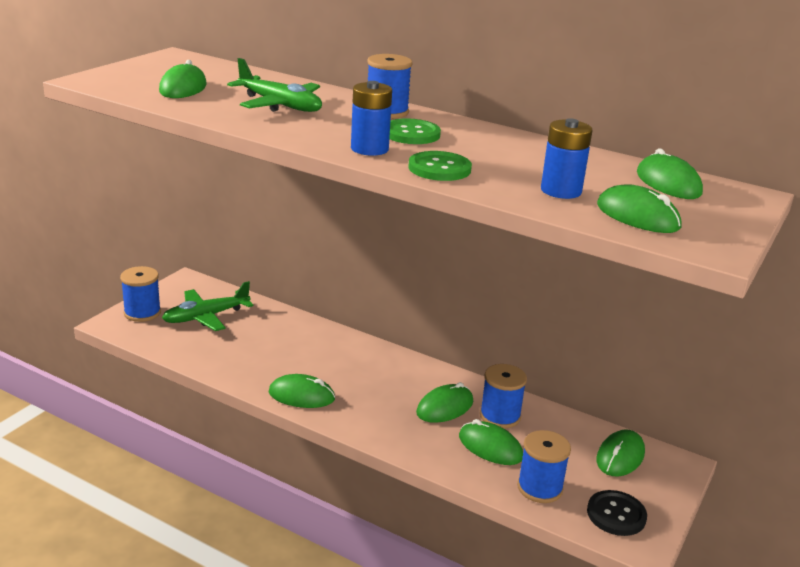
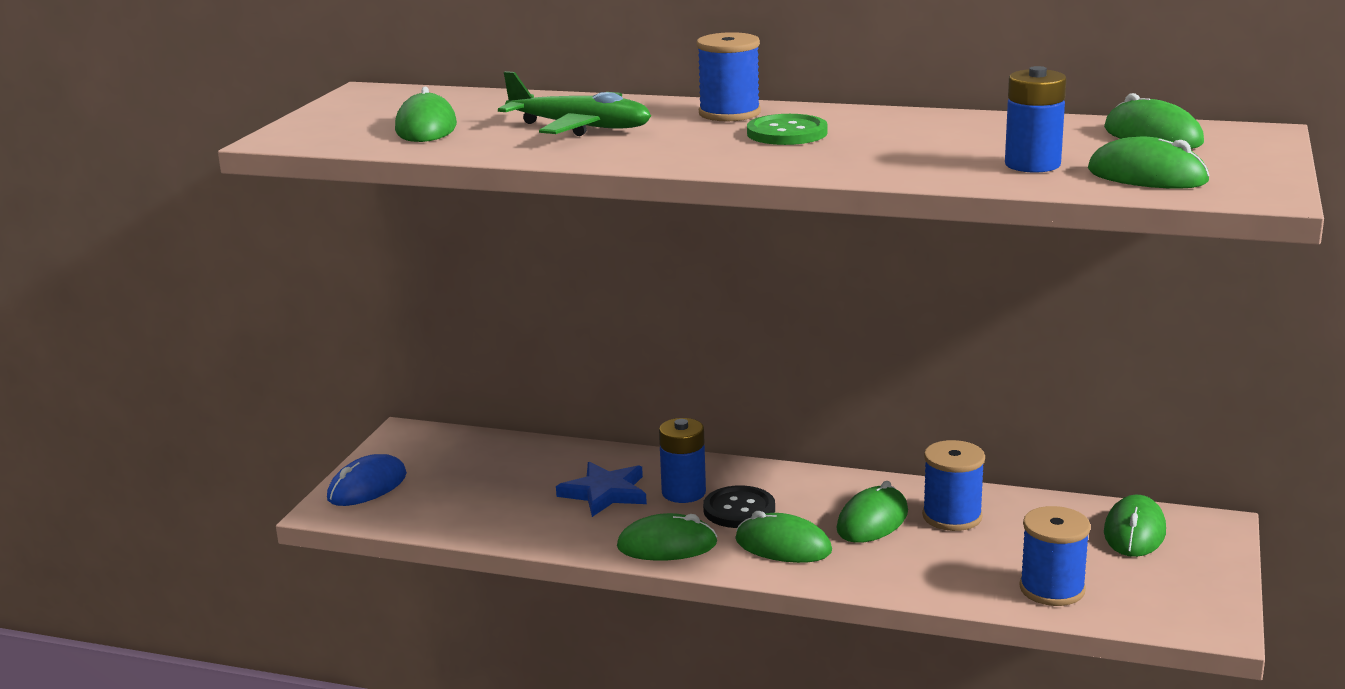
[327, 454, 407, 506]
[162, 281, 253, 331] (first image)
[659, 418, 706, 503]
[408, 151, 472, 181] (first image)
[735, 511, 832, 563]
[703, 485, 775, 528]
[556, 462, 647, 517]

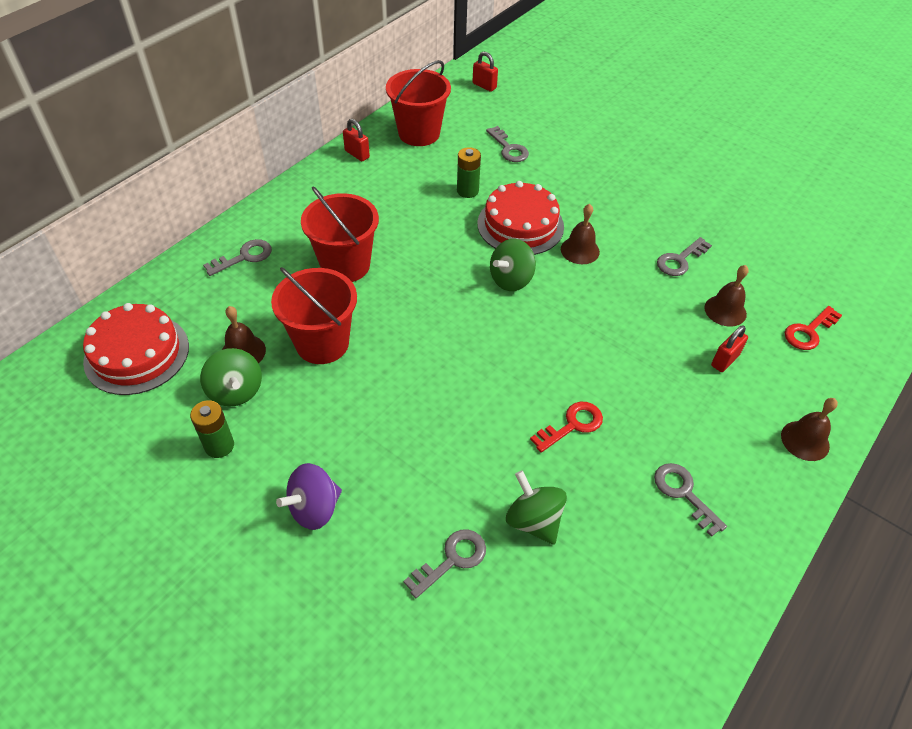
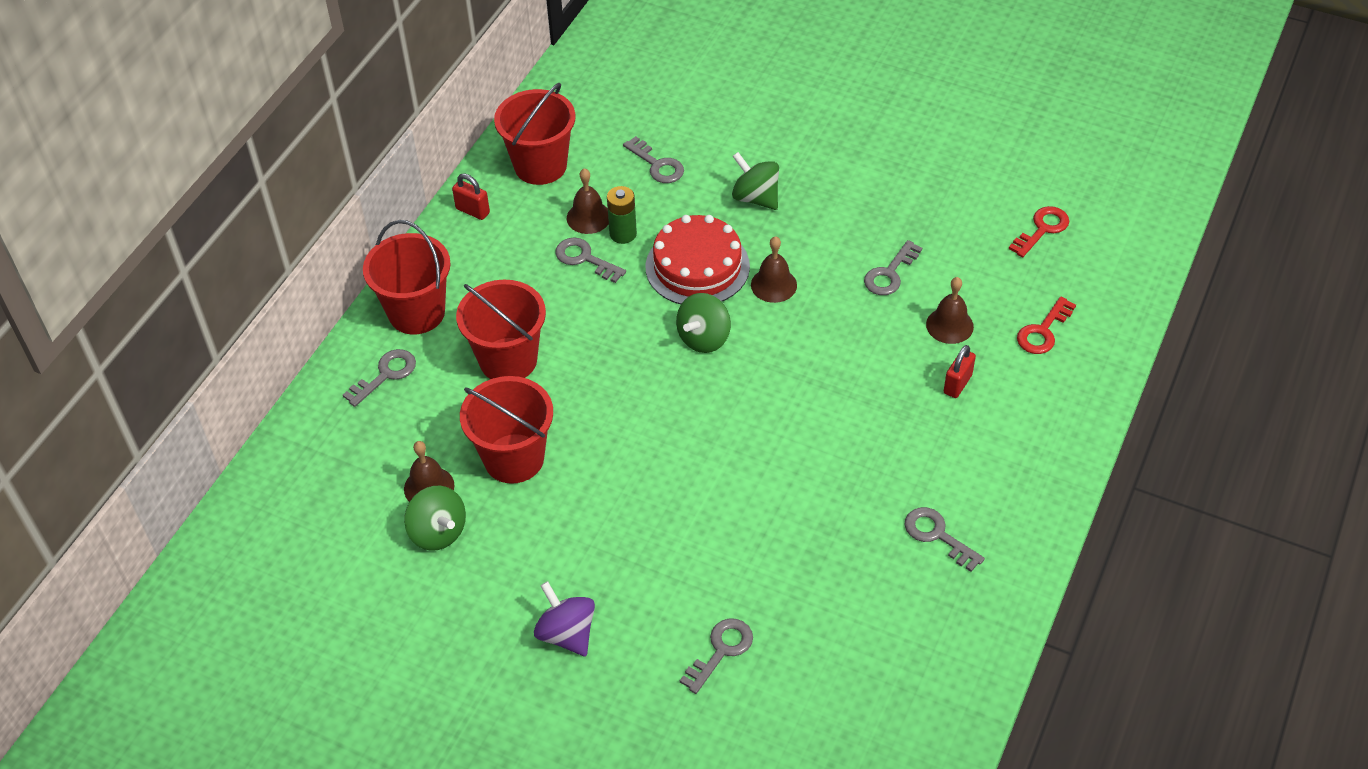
[83, 303, 189, 395] (first image)
[190, 400, 234, 458] (first image)
[534, 581, 595, 656]
[473, 52, 498, 92] (first image)
[732, 152, 779, 210]
[1009, 206, 1069, 257]
[567, 168, 609, 234]
[363, 220, 450, 334]
[555, 238, 626, 283]

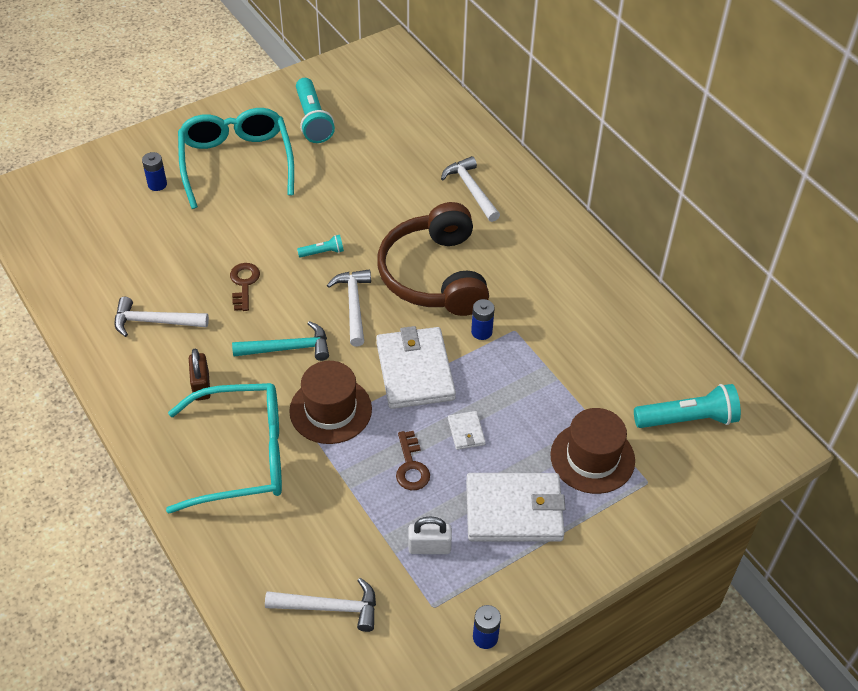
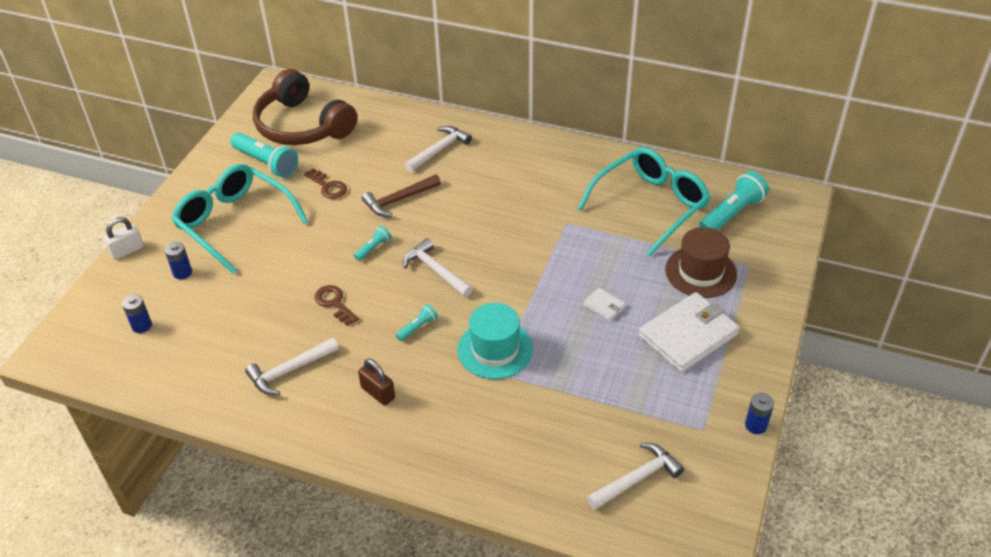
[578, 147, 710, 256]
[396, 304, 438, 341]
[457, 303, 533, 379]
[376, 326, 456, 409] (first image)
[253, 69, 357, 145]
[304, 168, 347, 199]
[104, 217, 144, 260]
[405, 126, 472, 172]
[122, 294, 152, 333]
[362, 174, 441, 217]

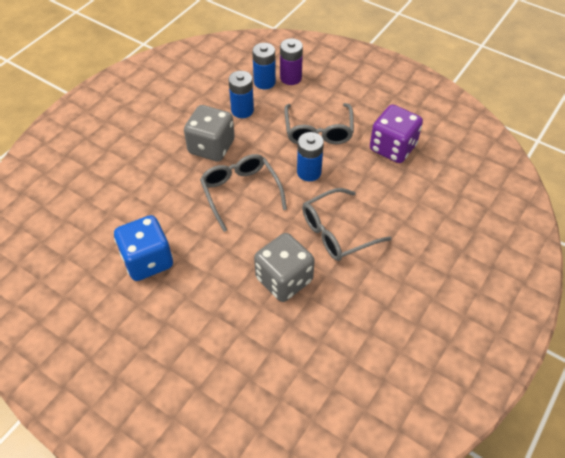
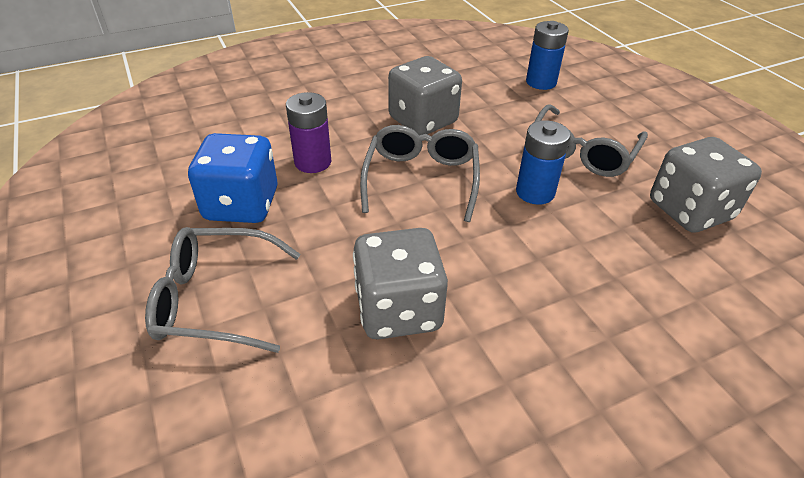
[228, 71, 254, 118] (first image)
[286, 92, 331, 173]
[145, 227, 301, 353]
[650, 137, 762, 233]

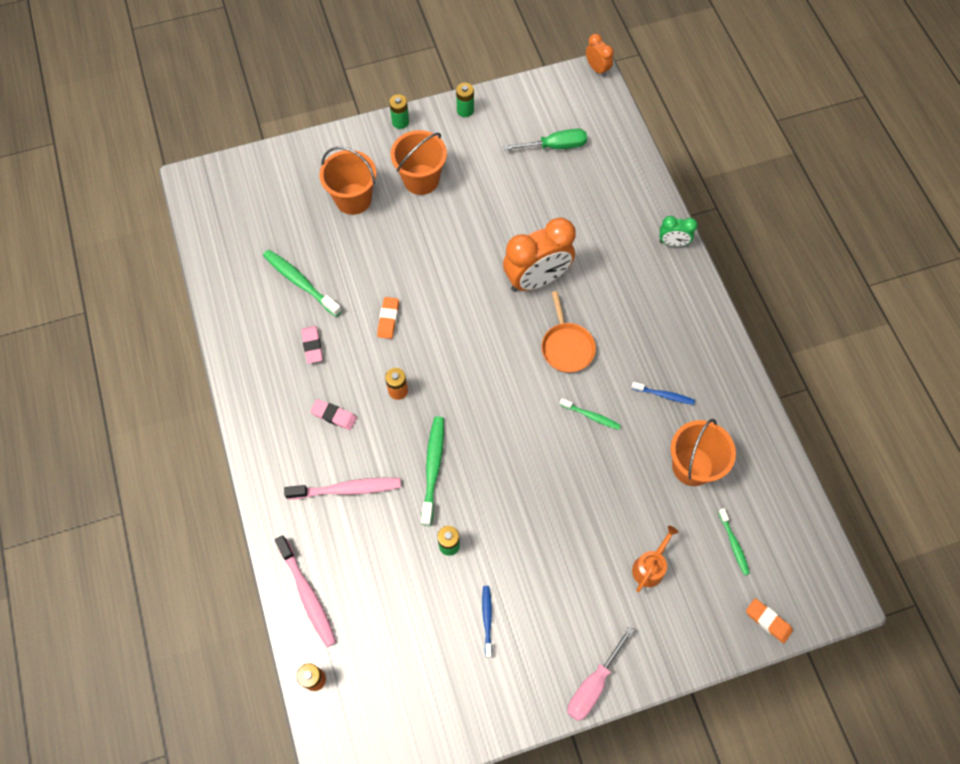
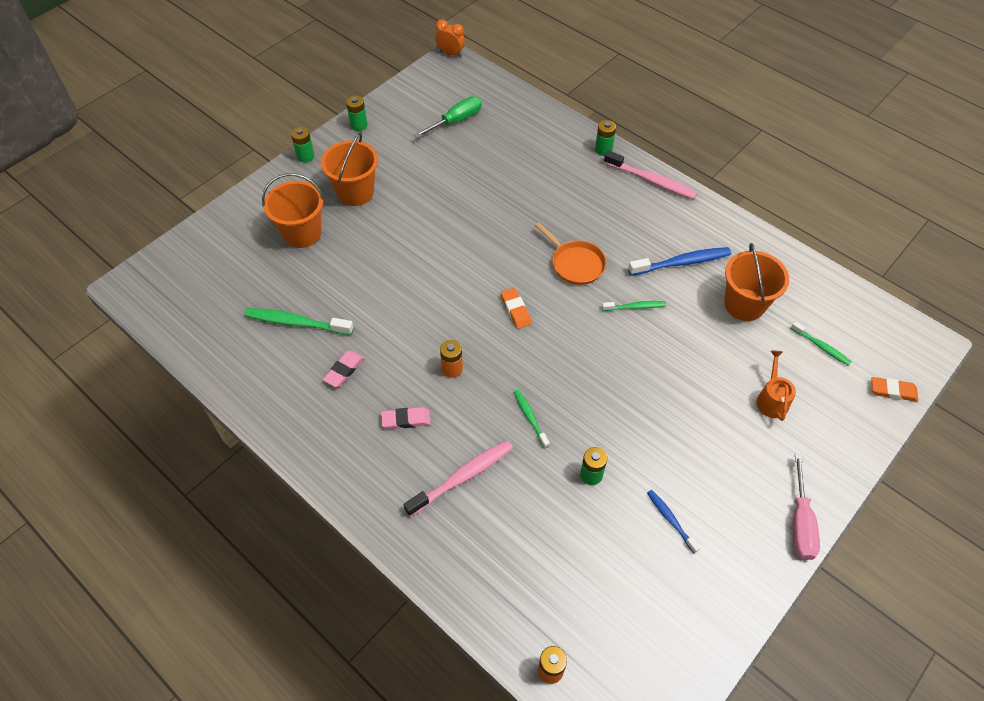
[604, 150, 697, 199]
[323, 350, 364, 387]
[501, 288, 532, 329]
[514, 390, 550, 449]
[503, 217, 576, 292] (first image)
[628, 247, 731, 276]
[595, 120, 616, 156]

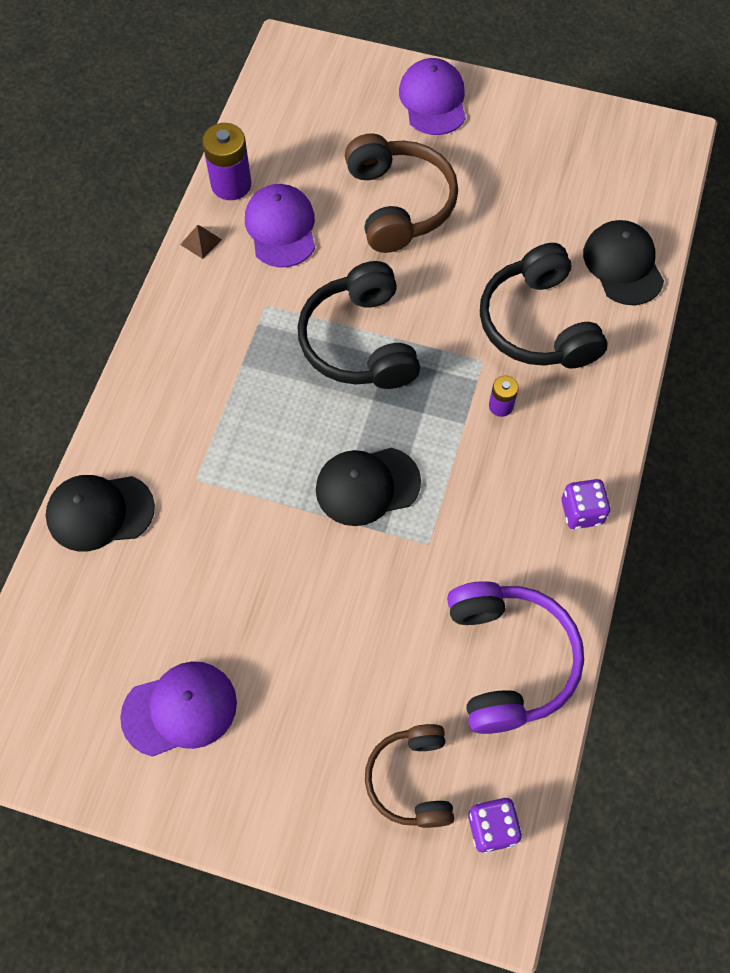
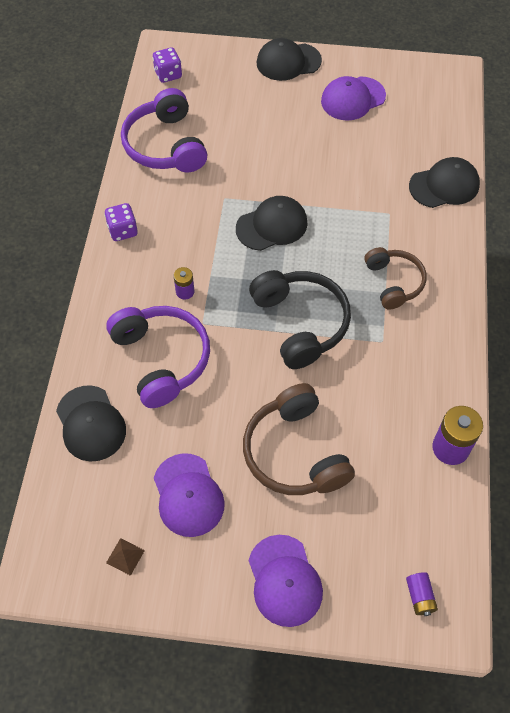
[106, 538, 145, 576]
[154, 453, 225, 537]
[364, 247, 427, 309]
[106, 306, 210, 408]
[257, 38, 322, 81]
[406, 572, 438, 616]

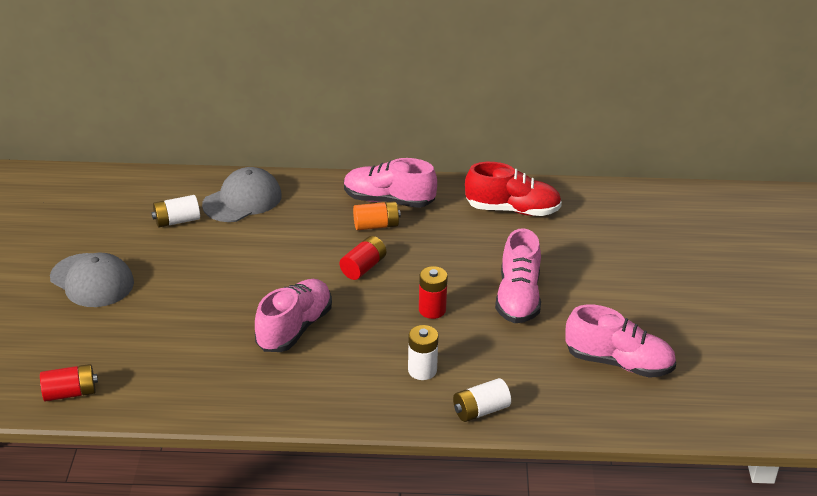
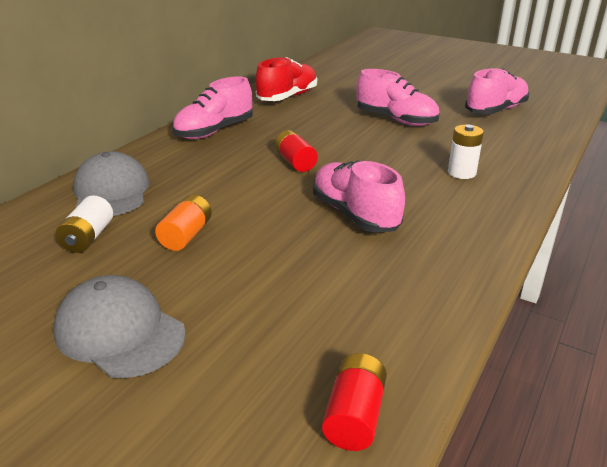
[53, 275, 186, 378]
[155, 195, 212, 251]
[419, 266, 448, 319] (first image)
[453, 378, 511, 422] (first image)

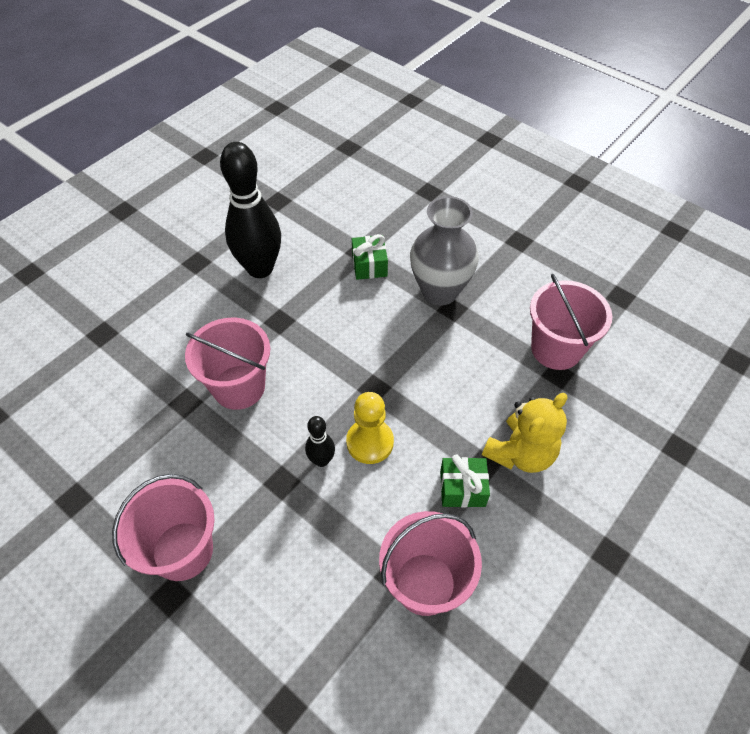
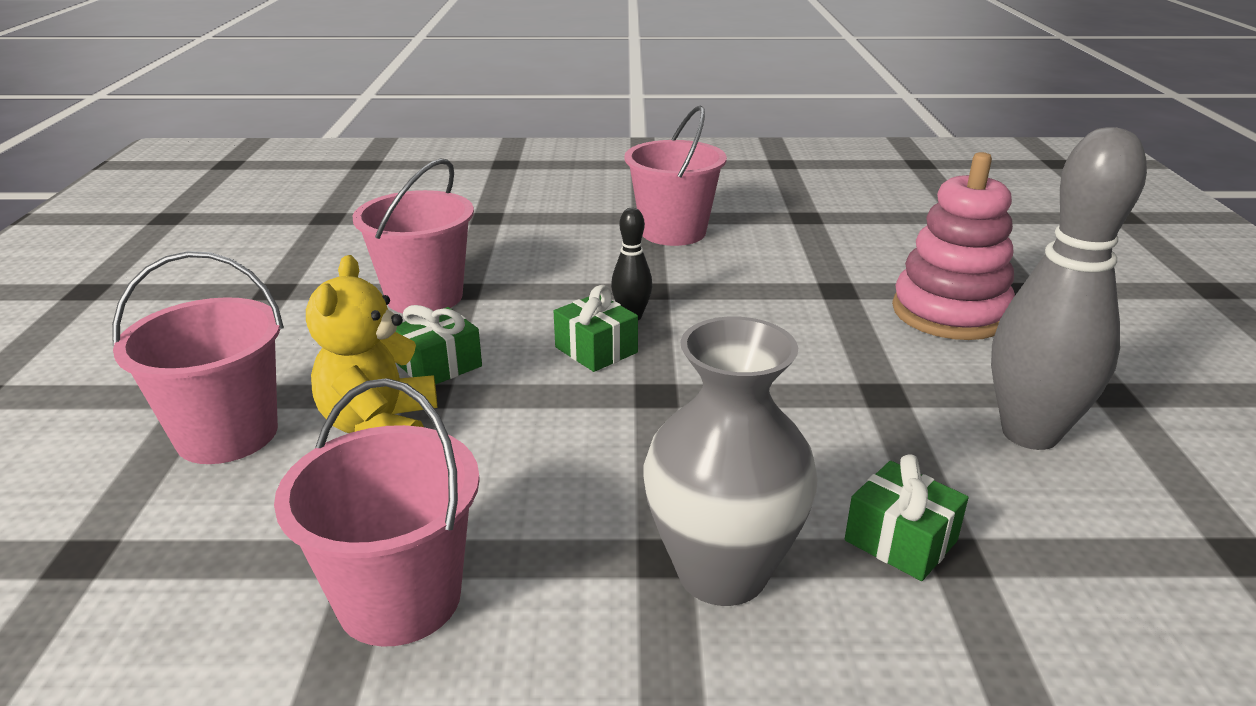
[112, 251, 284, 464]
[991, 127, 1147, 450]
[554, 285, 638, 372]
[892, 152, 1015, 340]

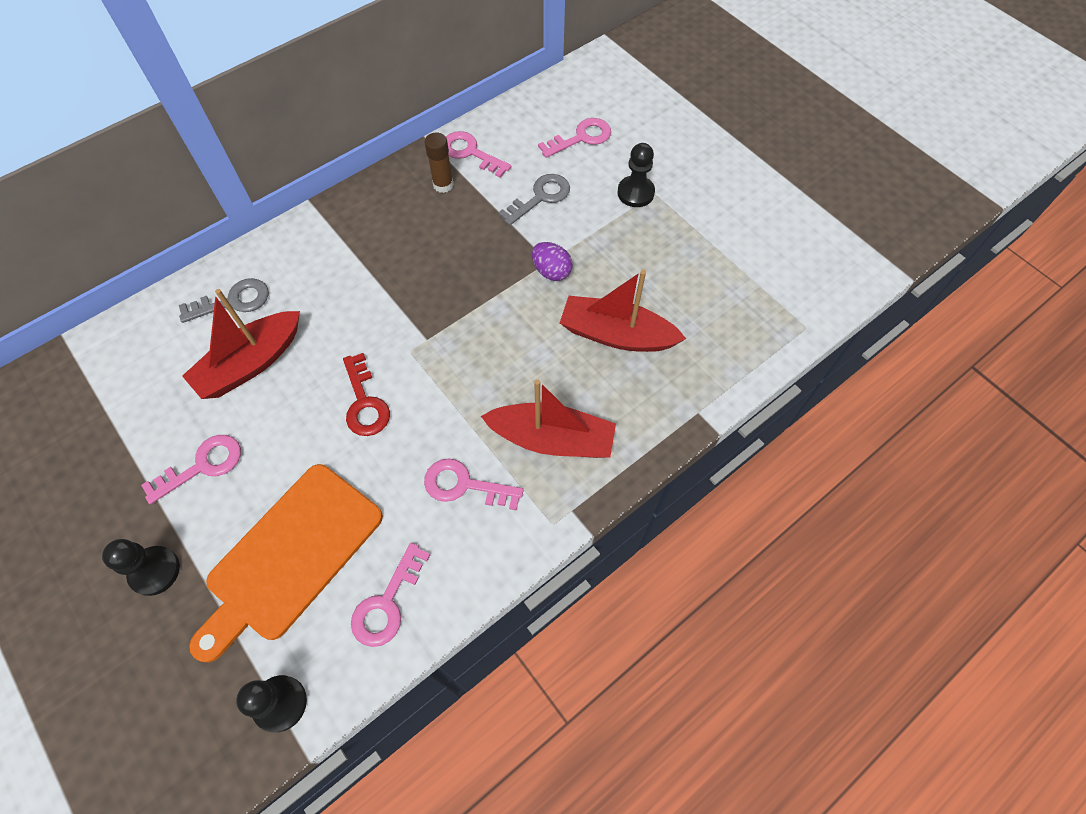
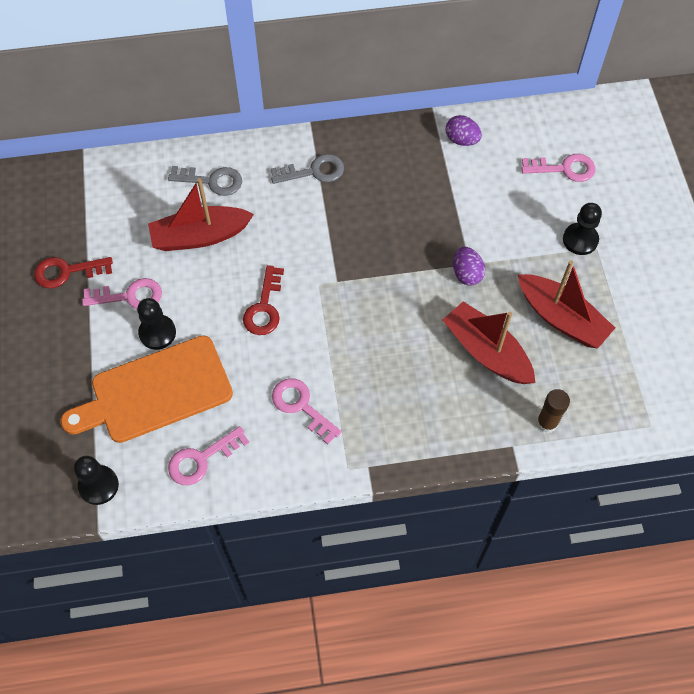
[137, 298, 176, 350]
[536, 389, 570, 433]
[445, 115, 482, 146]
[518, 260, 615, 349]
[271, 154, 344, 184]
[34, 257, 113, 288]

